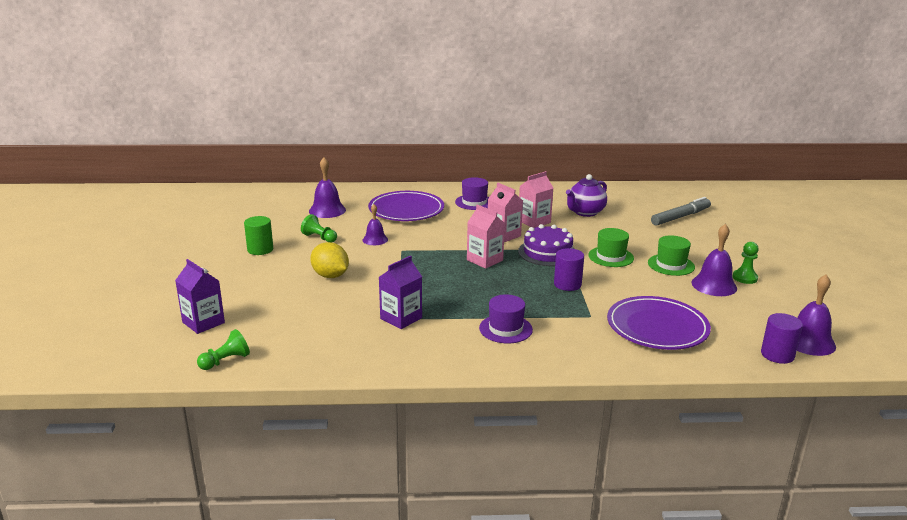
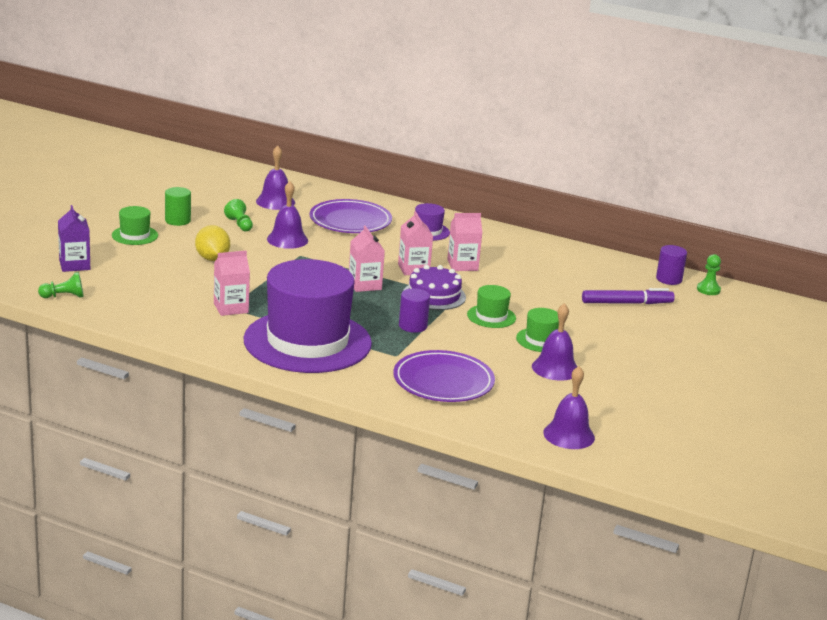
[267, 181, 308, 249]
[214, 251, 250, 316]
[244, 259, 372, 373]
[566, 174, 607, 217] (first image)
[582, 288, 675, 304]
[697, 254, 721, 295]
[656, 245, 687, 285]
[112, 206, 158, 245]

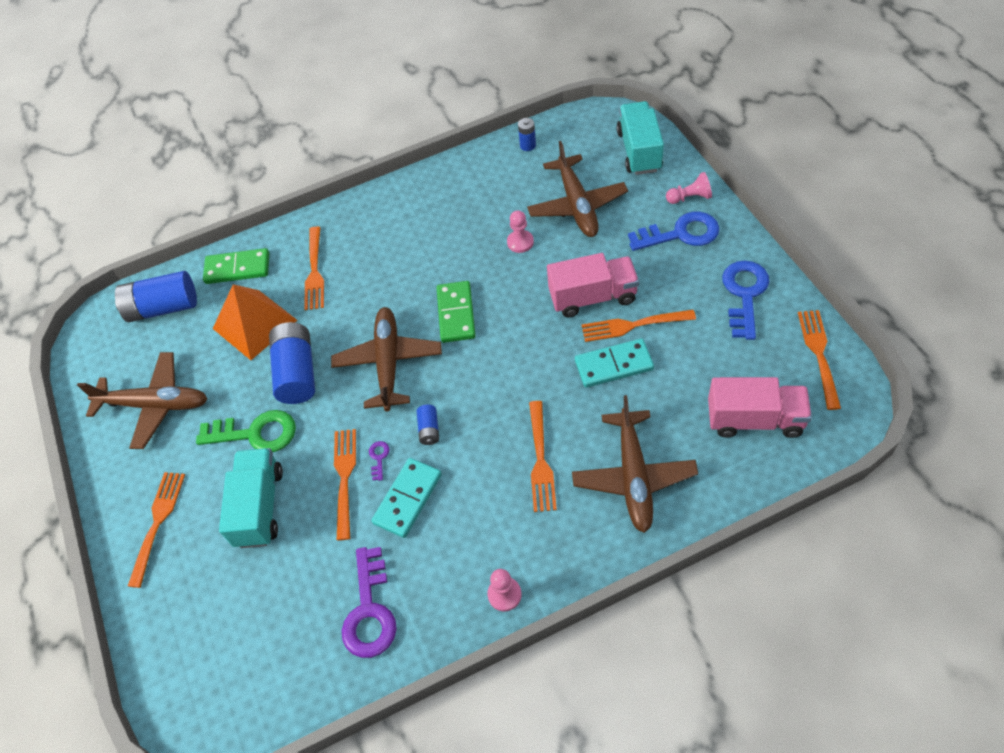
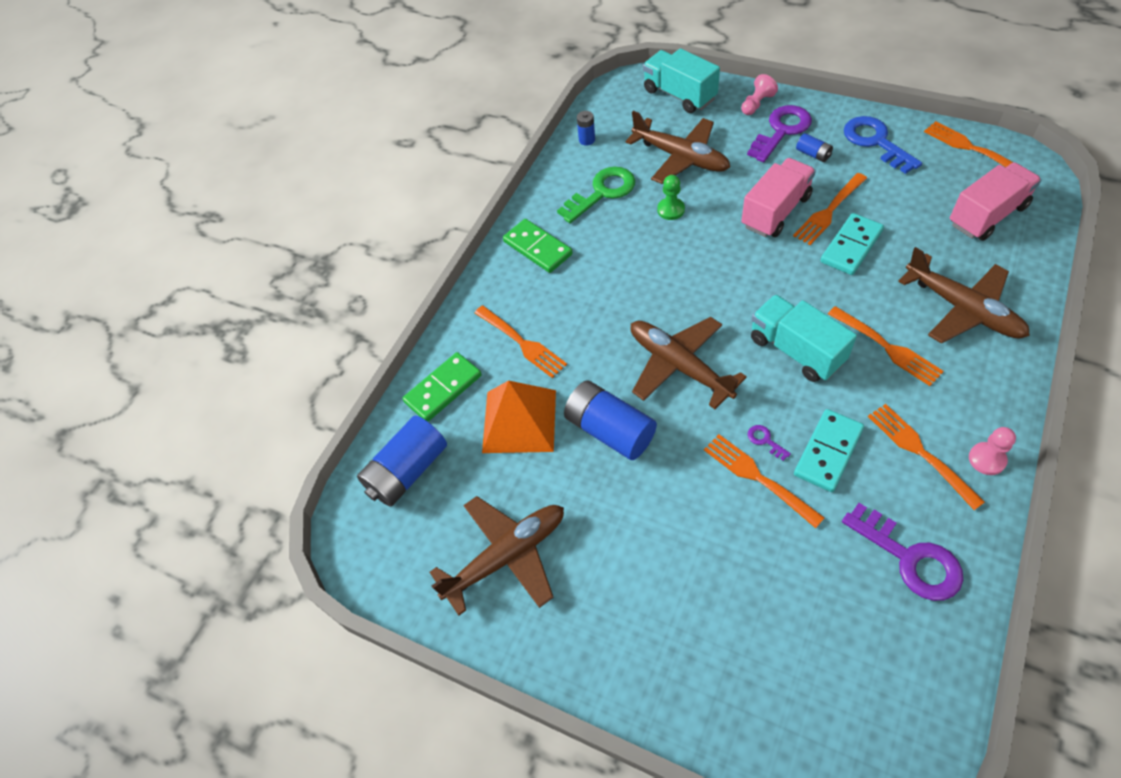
[868, 404, 985, 510]
[557, 167, 635, 223]
[751, 294, 857, 382]
[794, 409, 864, 492]
[796, 133, 833, 162]
[503, 219, 573, 273]
[657, 175, 685, 220]
[747, 105, 812, 162]

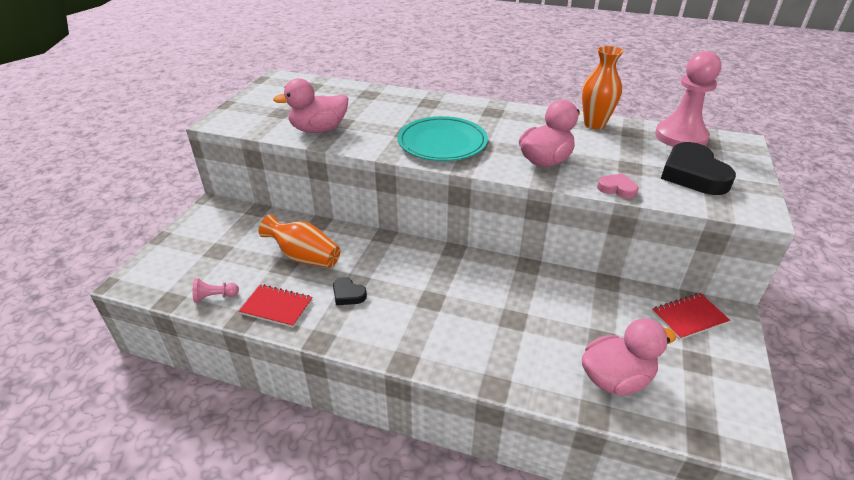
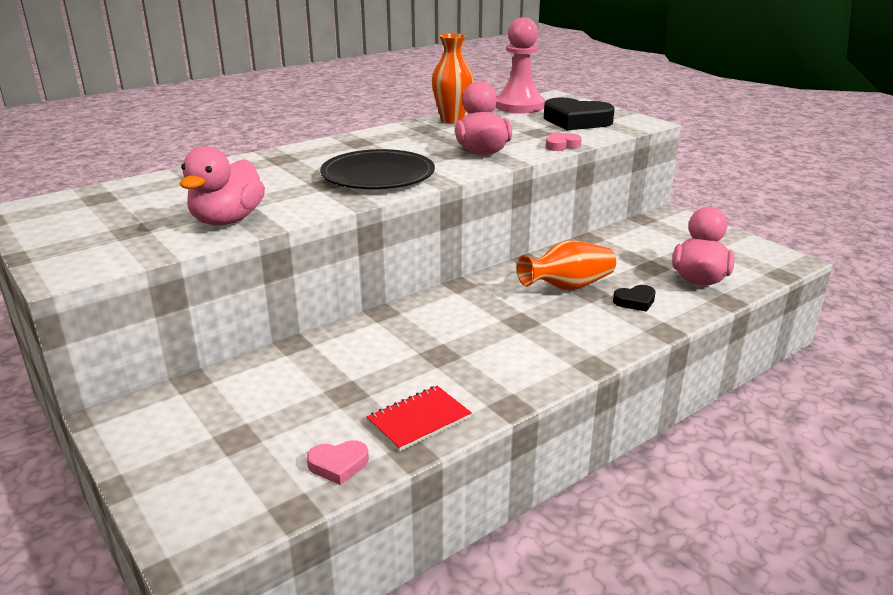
[307, 440, 369, 485]
[517, 241, 616, 290]
[613, 285, 655, 312]
[320, 149, 435, 189]
[652, 293, 730, 340] (first image)

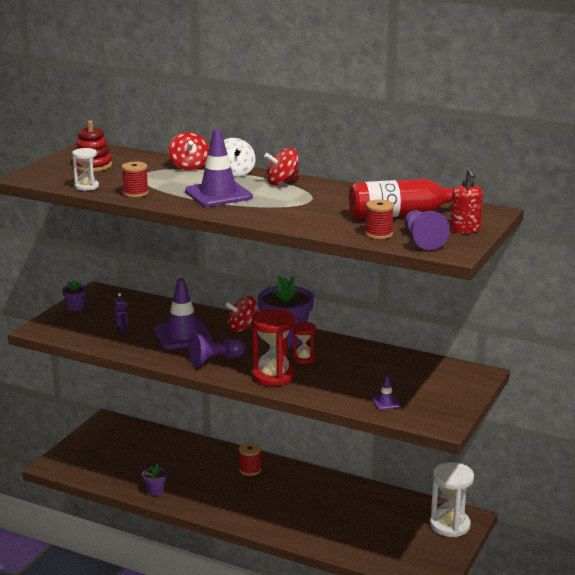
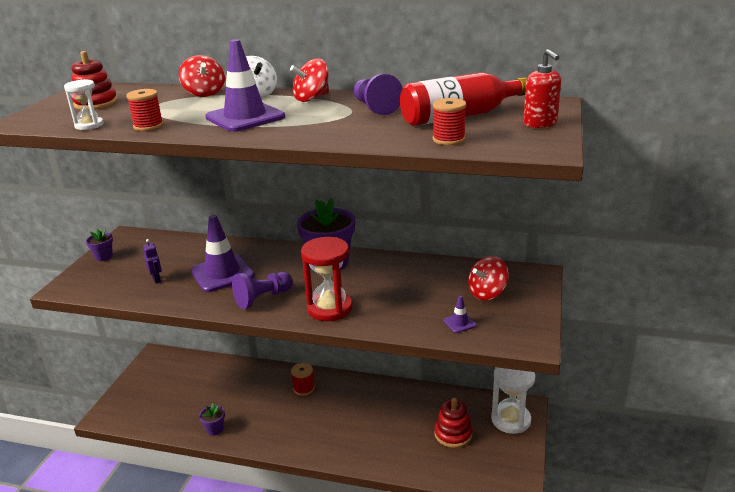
[468, 256, 509, 300]
[292, 322, 316, 364] (first image)
[354, 74, 403, 115]
[434, 398, 473, 448]

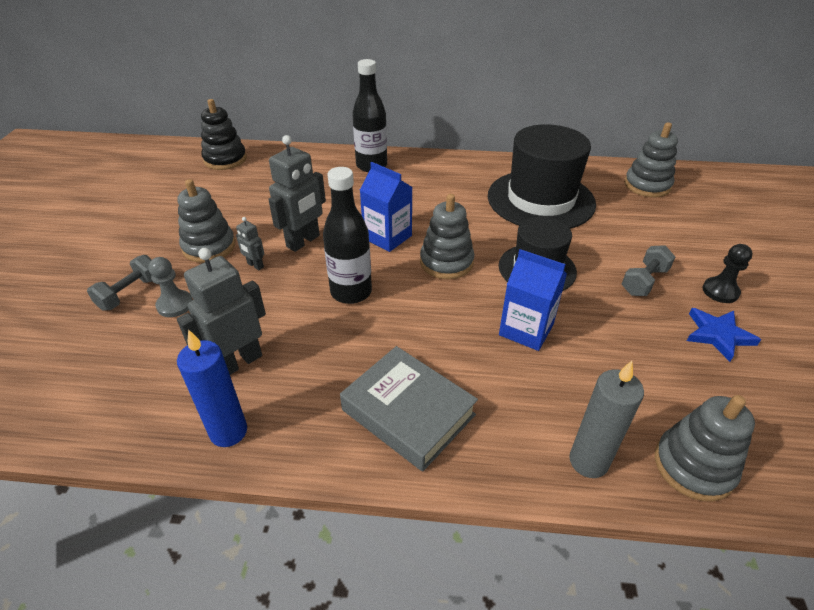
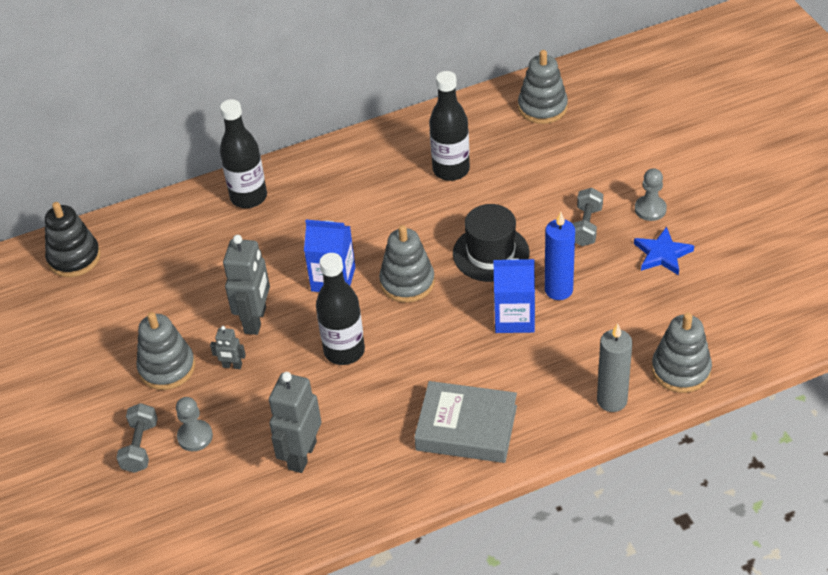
[545, 212, 575, 300]
[429, 71, 470, 181]
[635, 168, 667, 221]

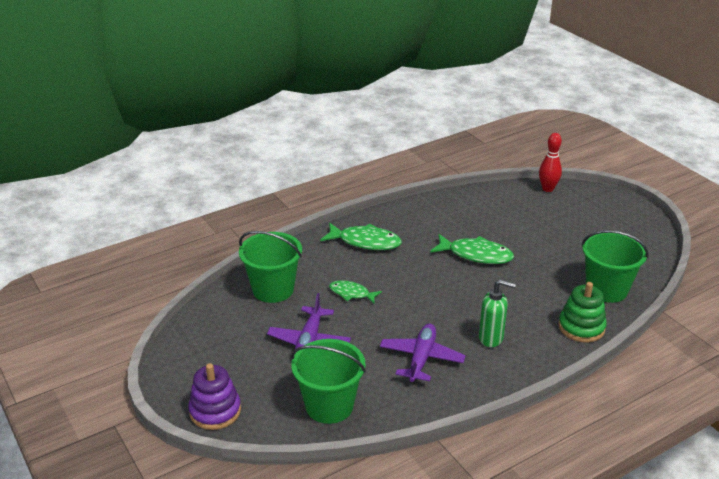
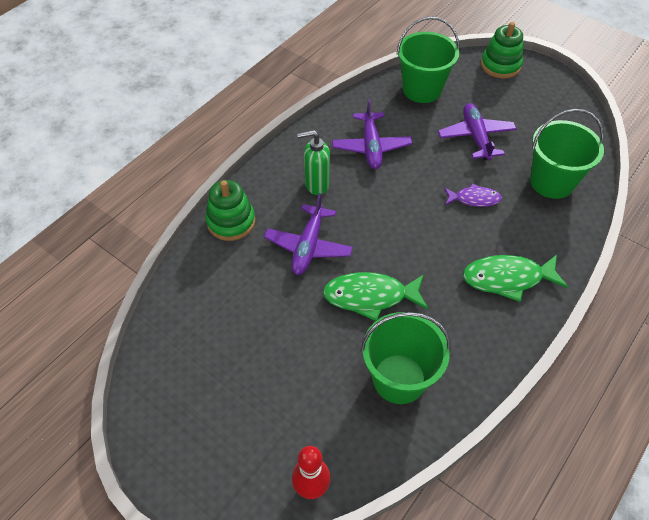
[481, 22, 523, 78]
[444, 183, 502, 207]
[361, 312, 451, 404]
[264, 193, 353, 275]

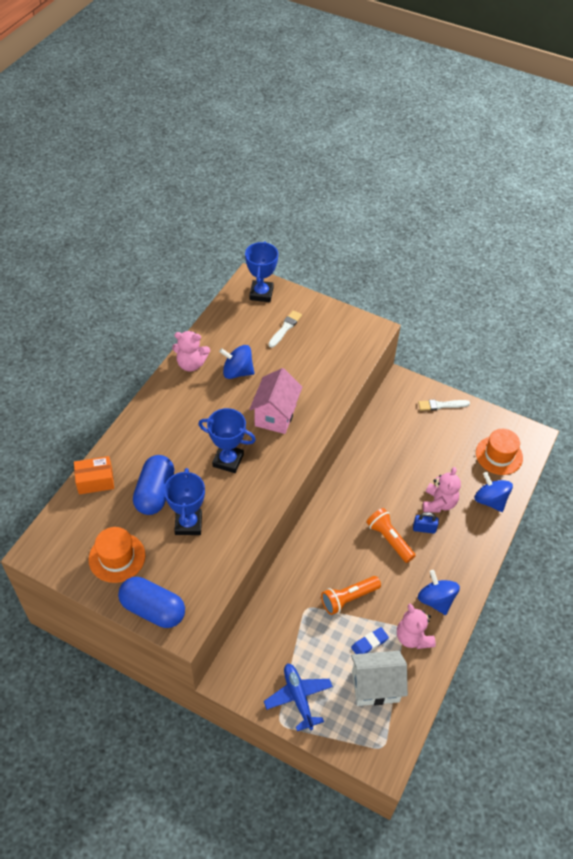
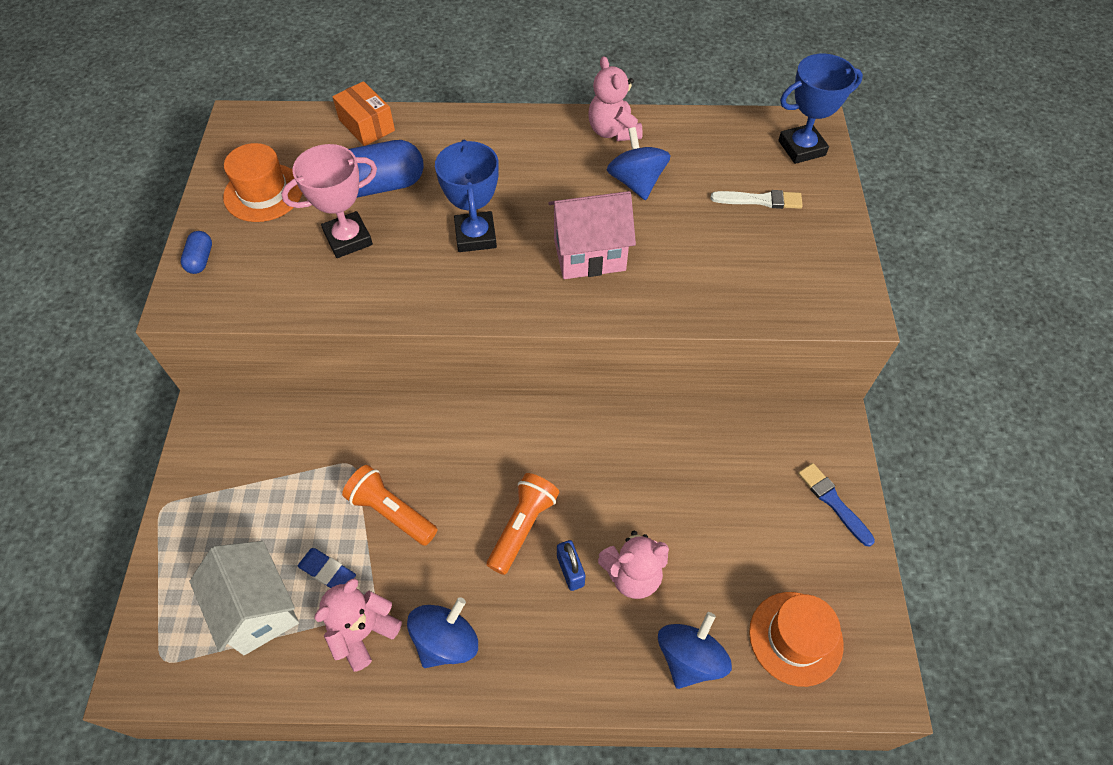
[181, 231, 212, 274]
[281, 144, 377, 258]
[264, 663, 333, 731] (first image)
[798, 463, 875, 547]

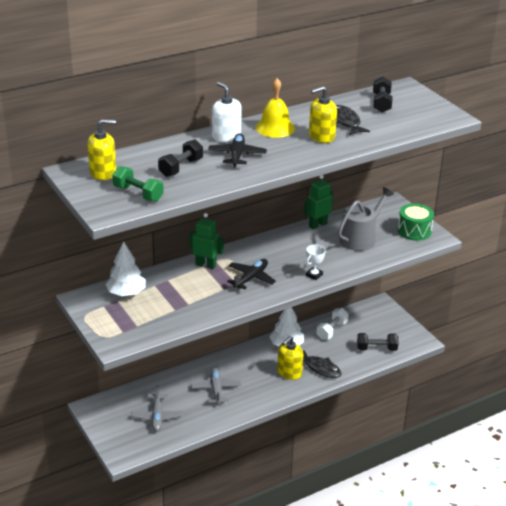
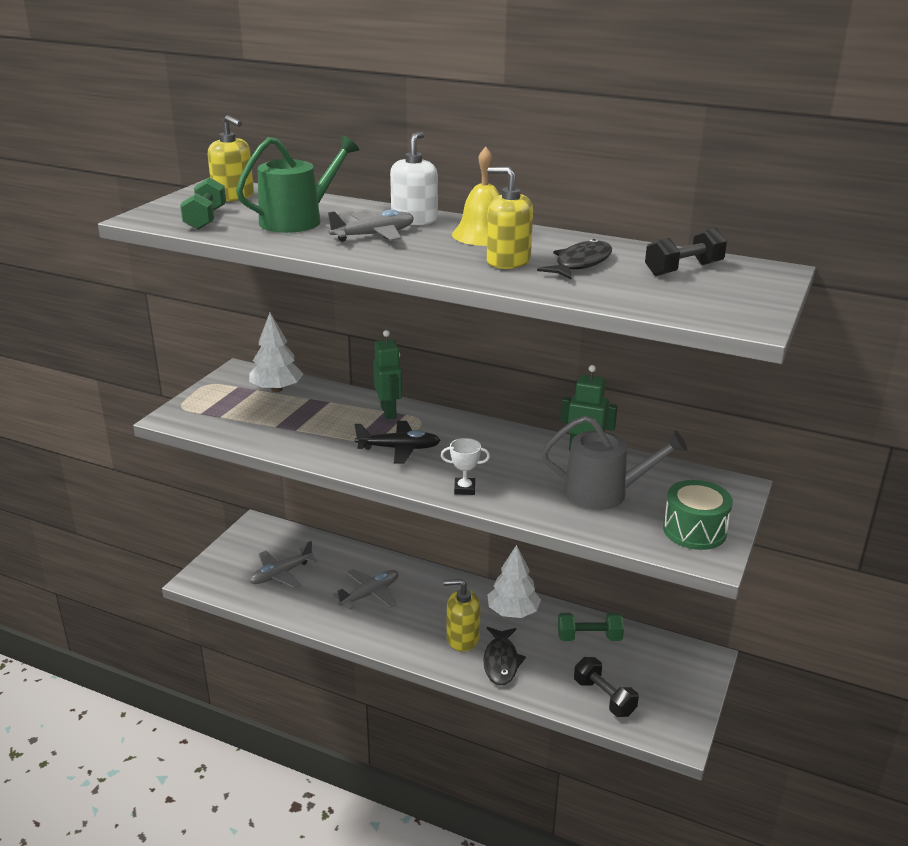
[236, 135, 359, 233]
[325, 210, 414, 242]
[558, 613, 624, 641]

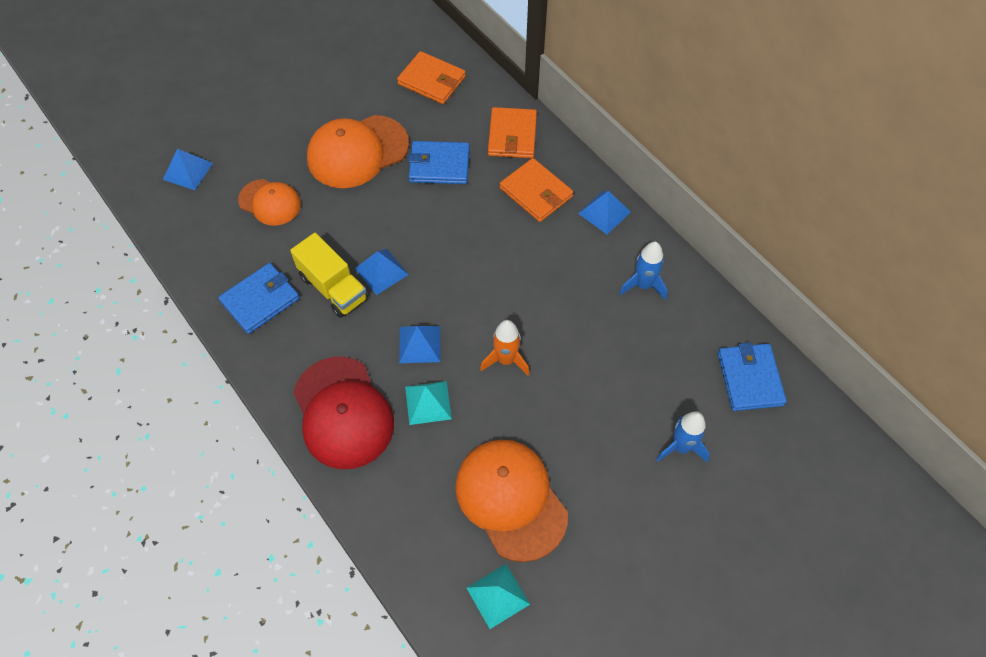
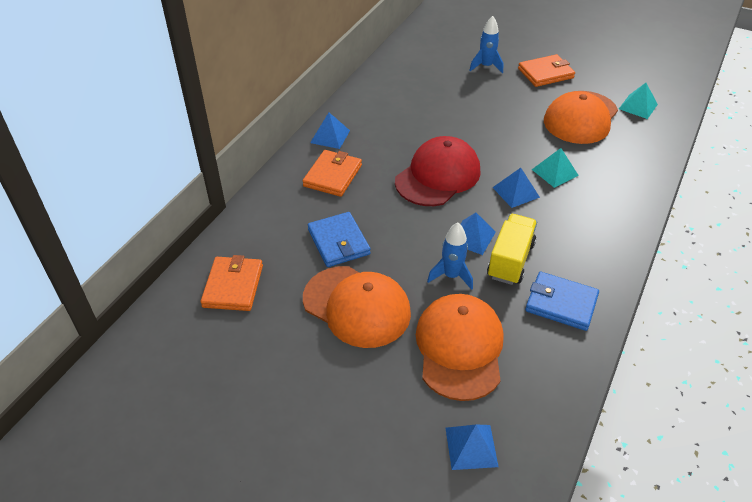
[416, 294, 503, 401]
[395, 136, 481, 206]
[480, 320, 530, 375] (first image)
[518, 54, 575, 87]
[427, 223, 473, 290]
[718, 342, 787, 411] (first image)

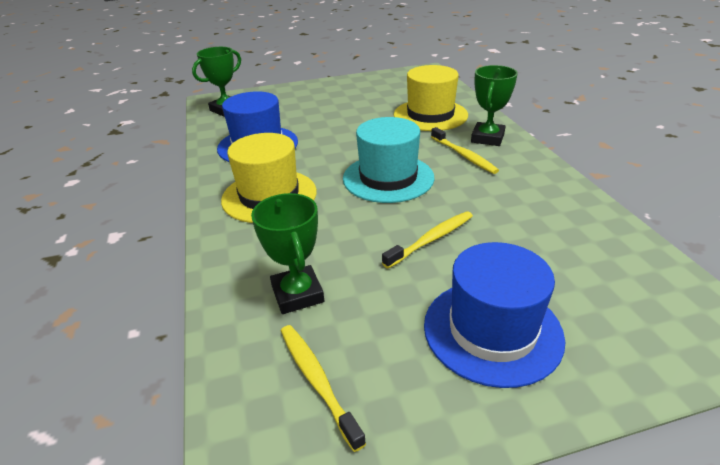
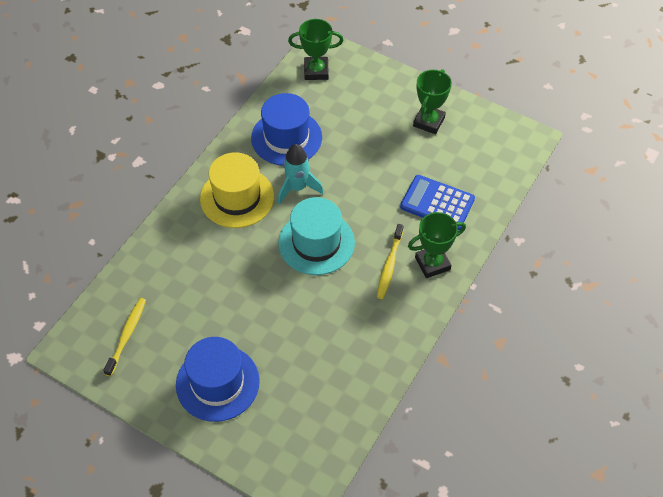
[413, 69, 451, 134]
[382, 211, 473, 269] (first image)
[400, 175, 475, 230]
[278, 144, 324, 204]

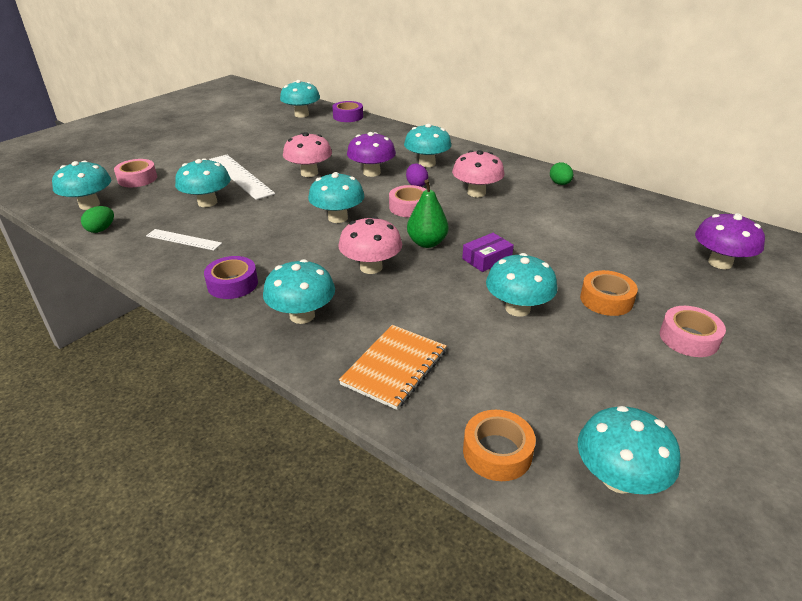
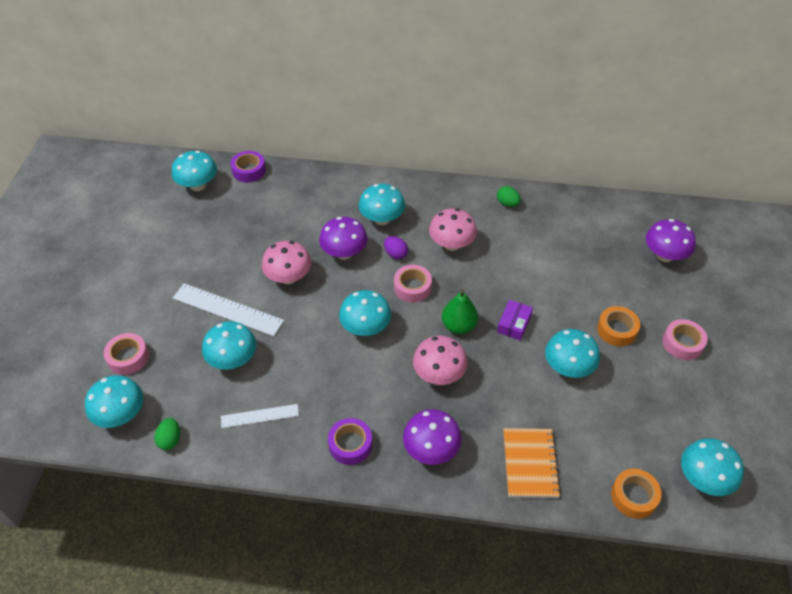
[403, 409, 462, 465]

